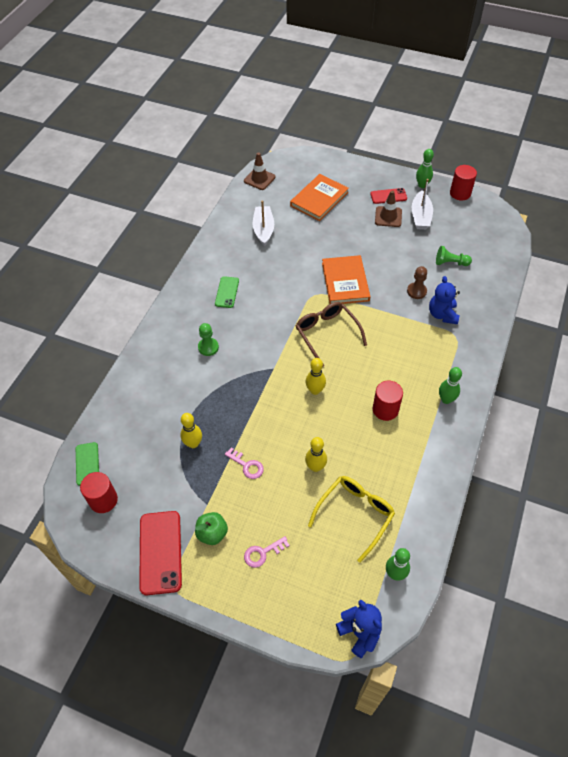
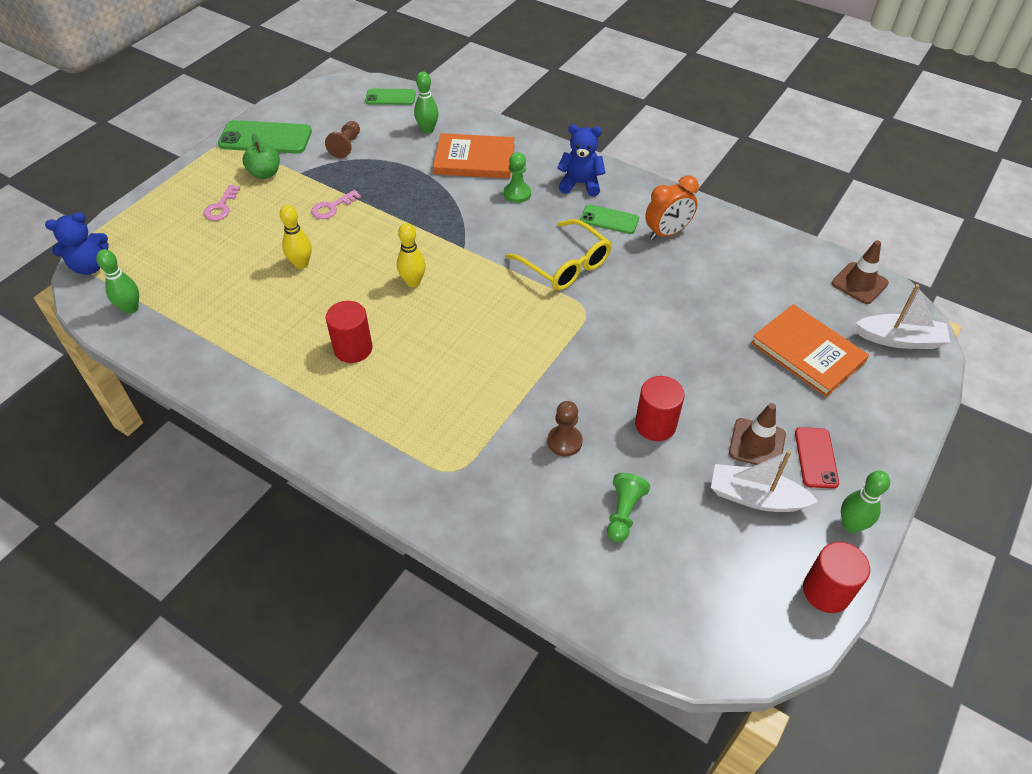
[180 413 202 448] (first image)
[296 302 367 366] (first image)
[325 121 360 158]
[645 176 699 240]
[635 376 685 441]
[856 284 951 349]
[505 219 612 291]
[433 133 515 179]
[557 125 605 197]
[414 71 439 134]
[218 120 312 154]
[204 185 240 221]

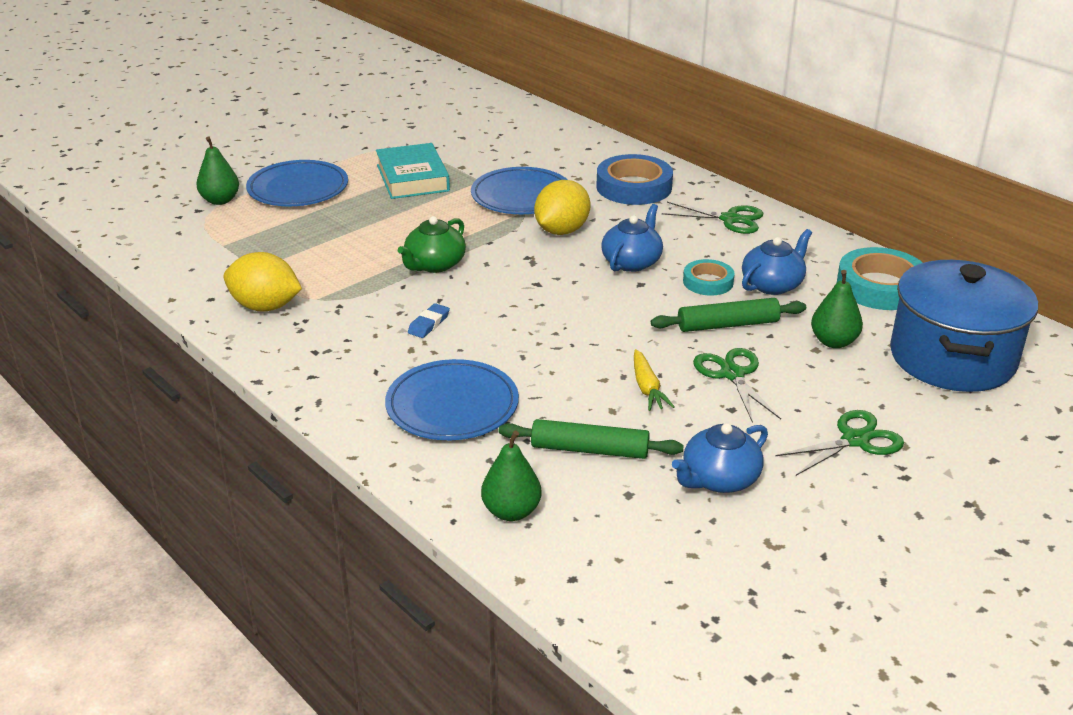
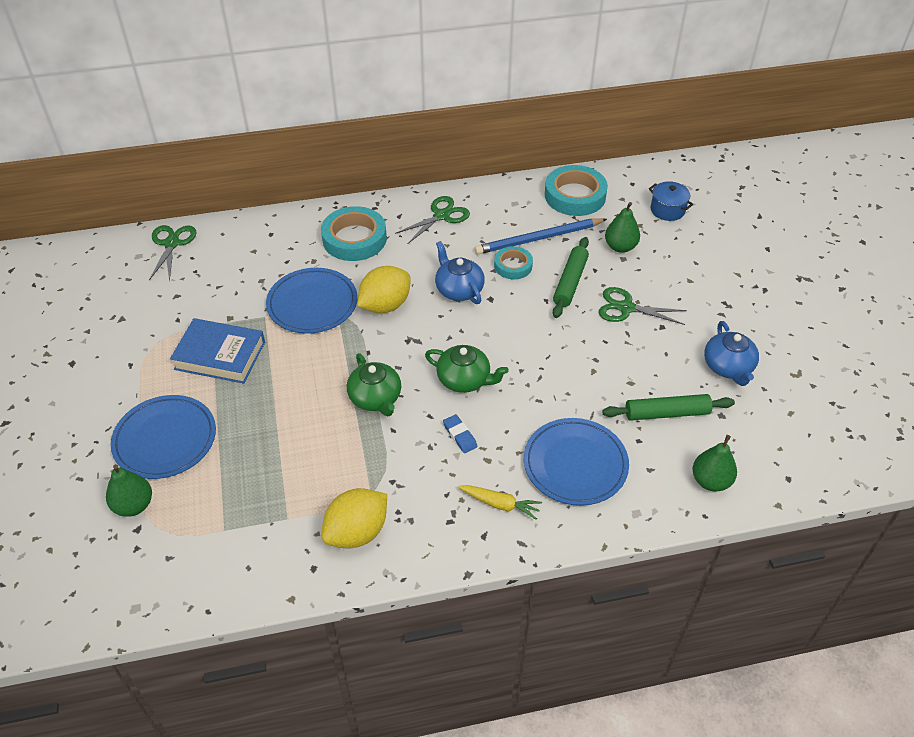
[425 345 509 393]
[458 485 542 520]
[149 225 197 282]
[474 218 607 255]
[170 318 265 384]
[321 206 387 261]
[602 394 735 421]
[357 266 411 313]
[649 181 693 221]

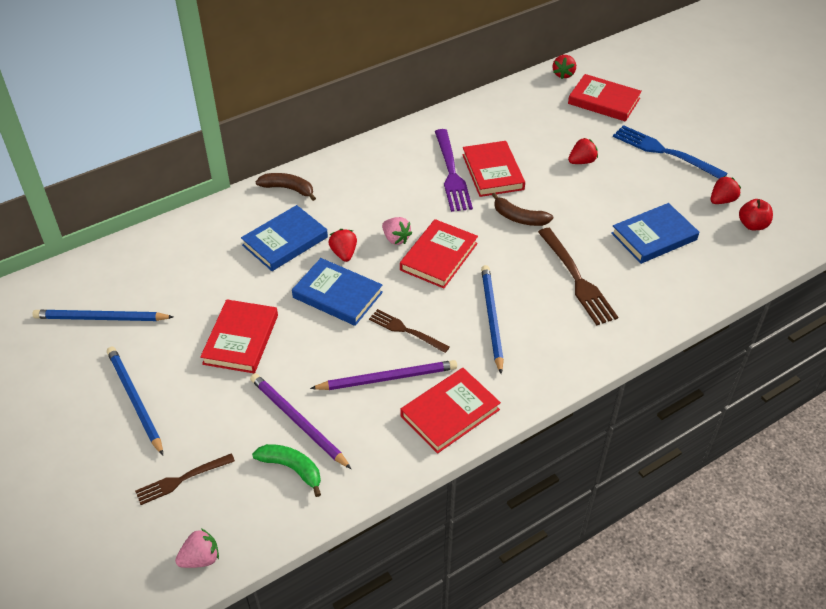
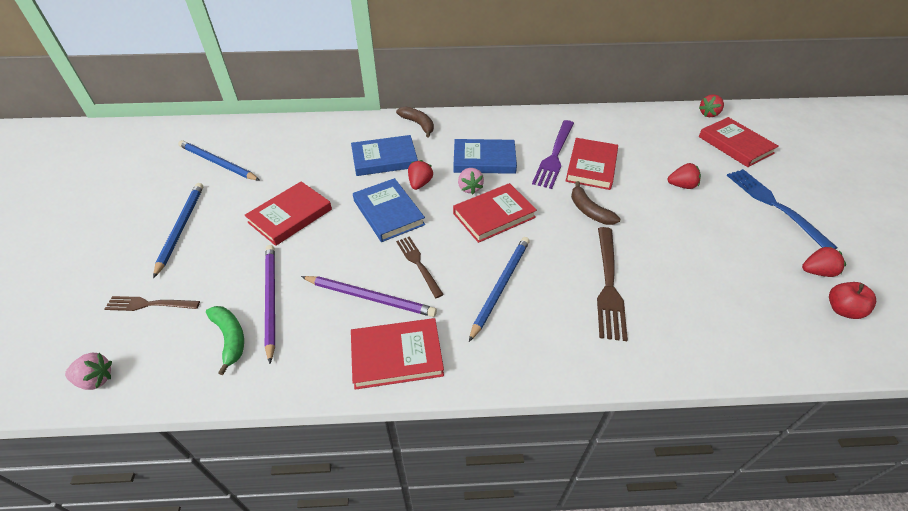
[454 139 517 174]

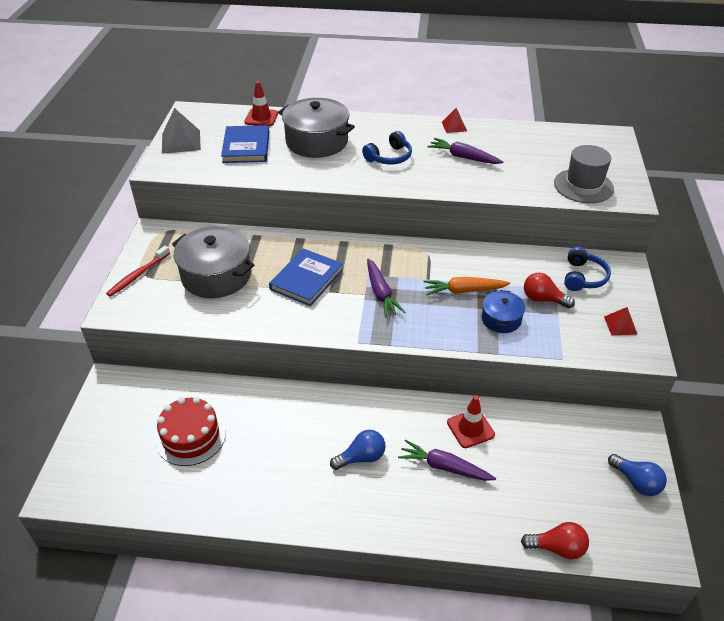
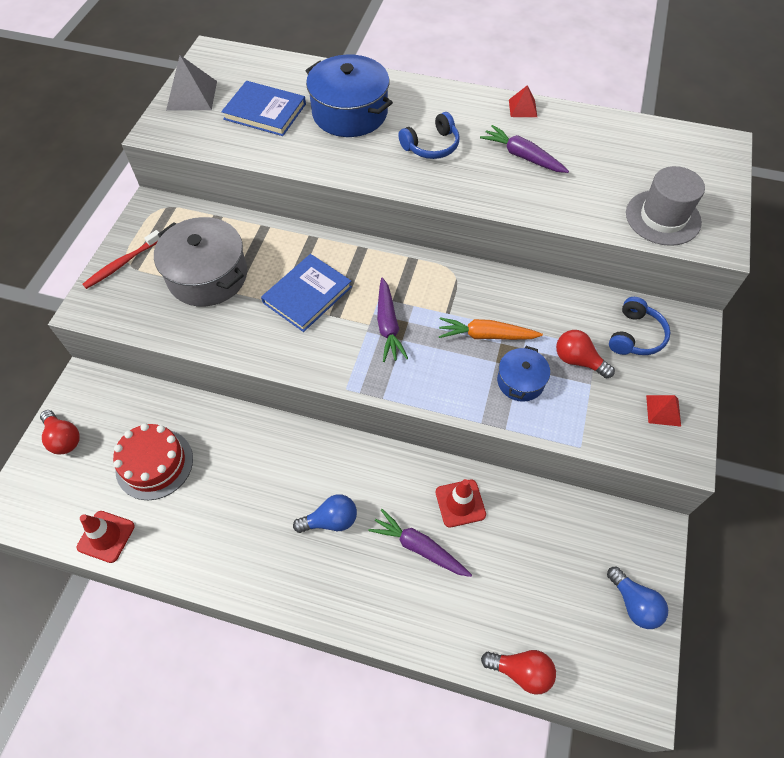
[40 410 80 454]
[77 511 135 563]
[306 55 393 137]
[221 81 306 136]

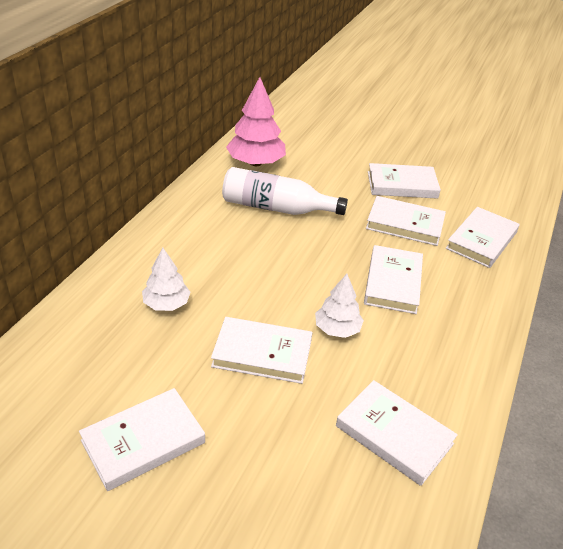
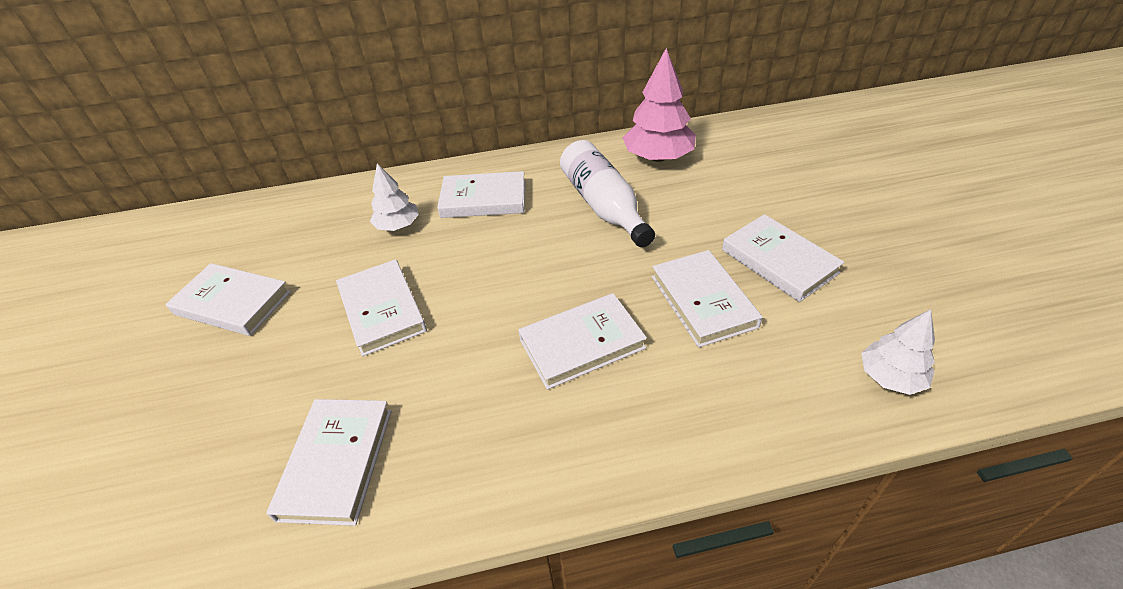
[861 309 935 395]
[437 171 525 218]

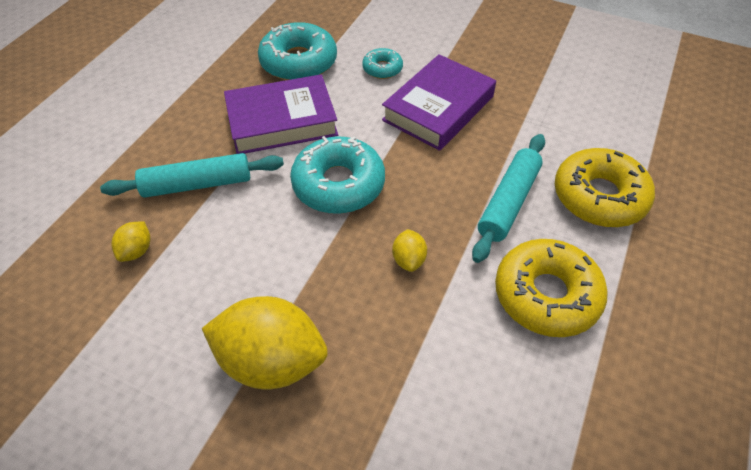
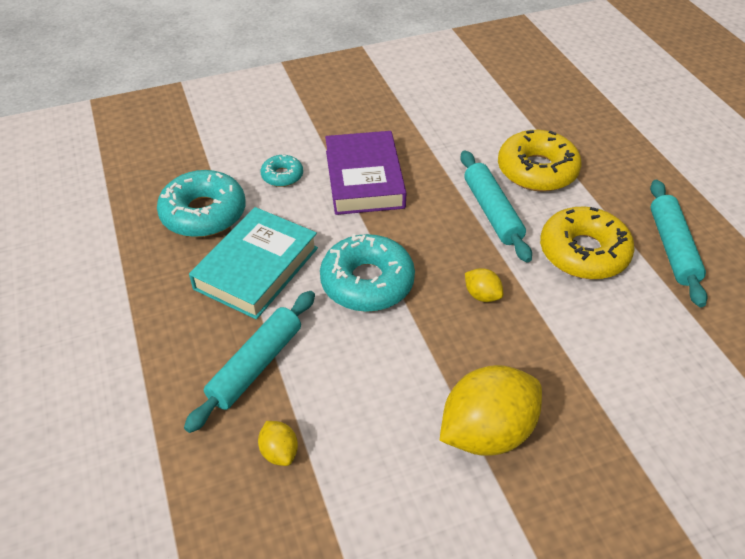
[650 180 708 307]
[189 207 318 320]

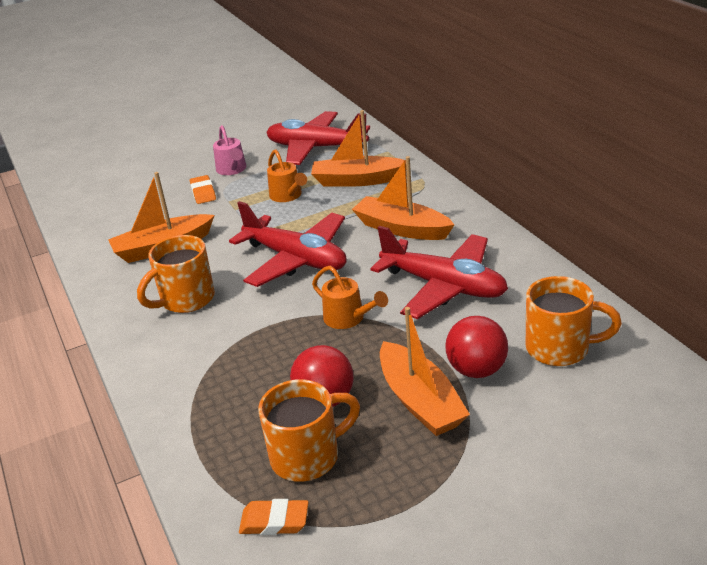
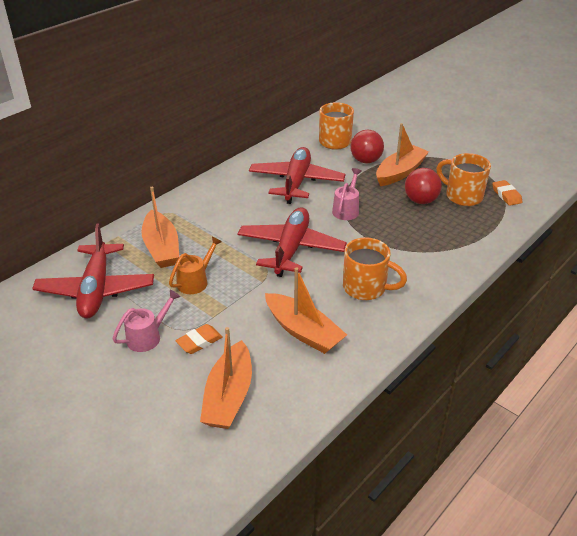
[200 327 252 429]
[332 168 362 220]

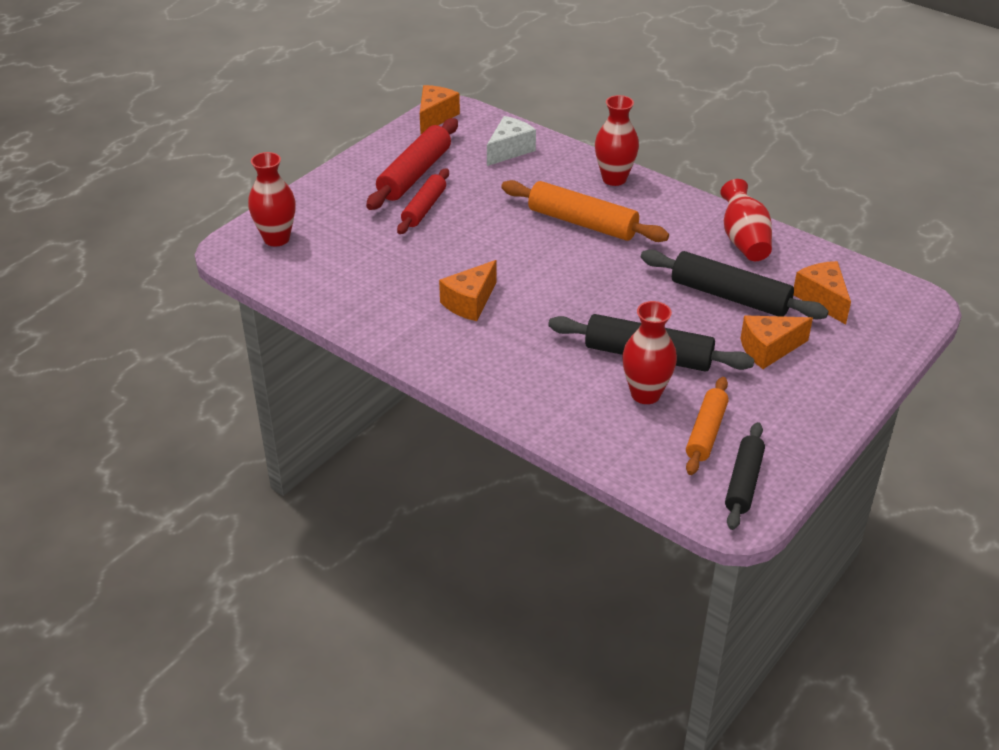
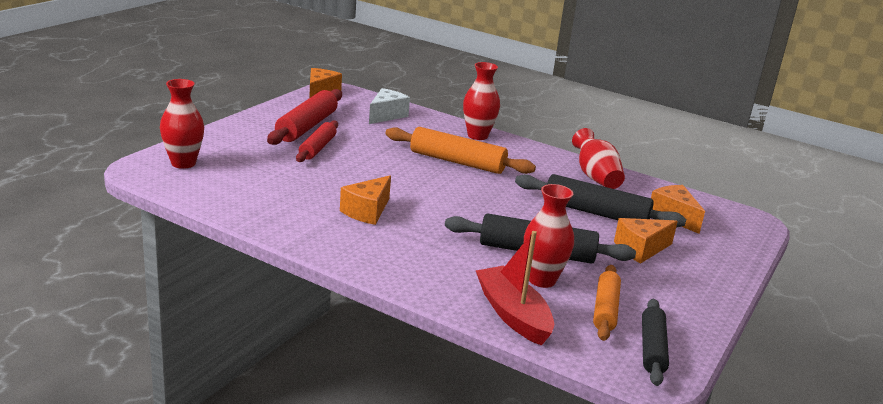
[476 231 554 346]

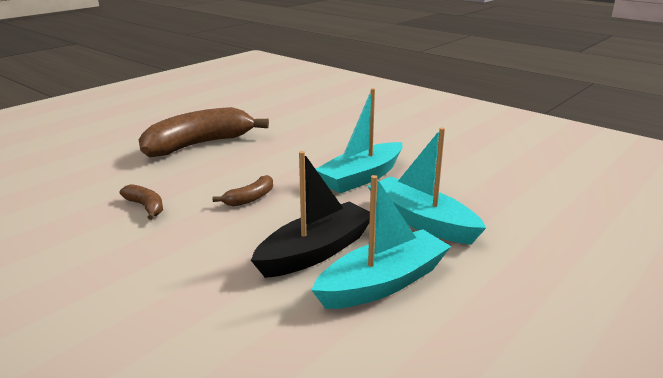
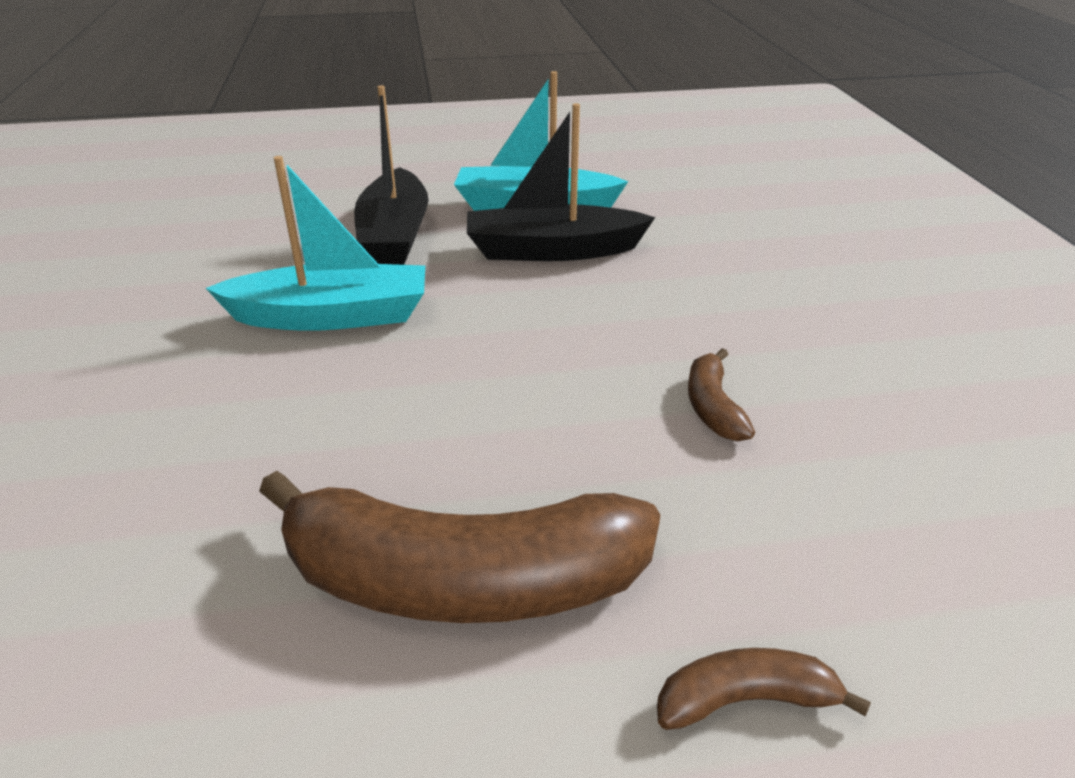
[657 648 871 730]
[354 85 428 265]

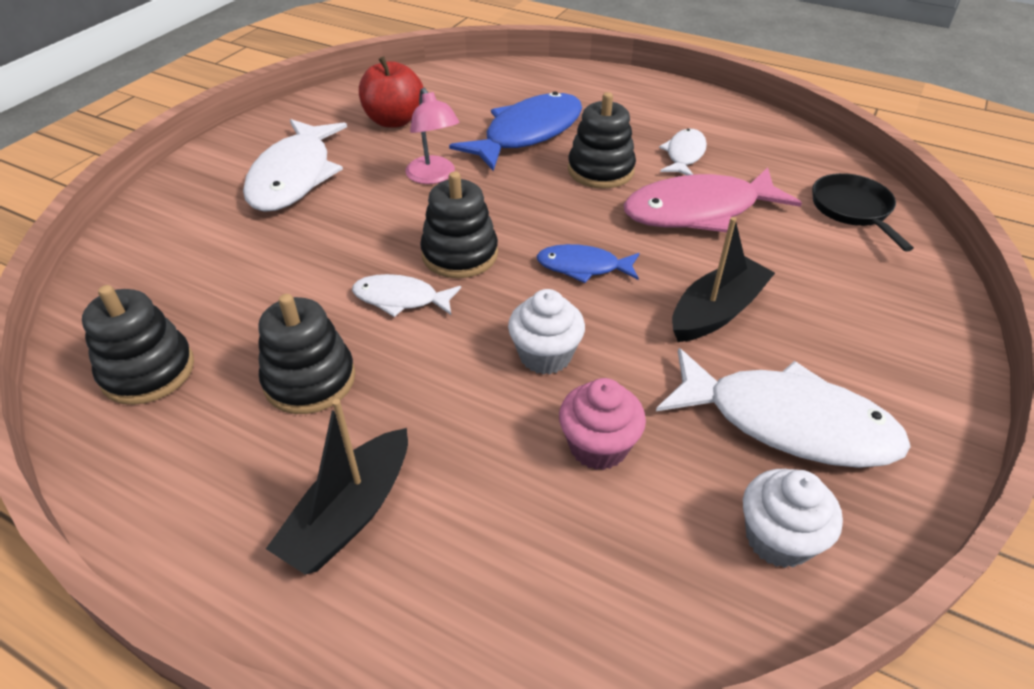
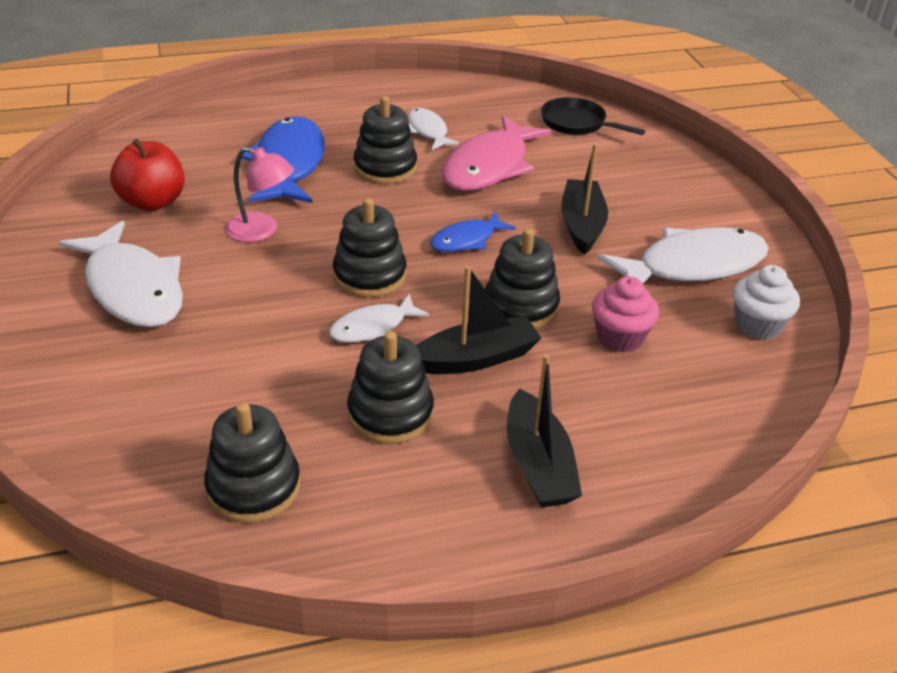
[416 266 541 374]
[485 228 560 329]

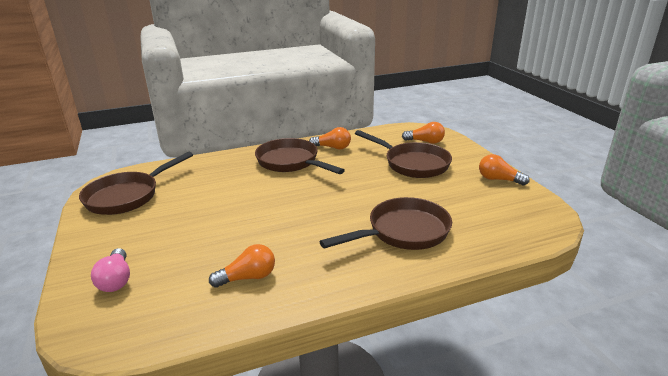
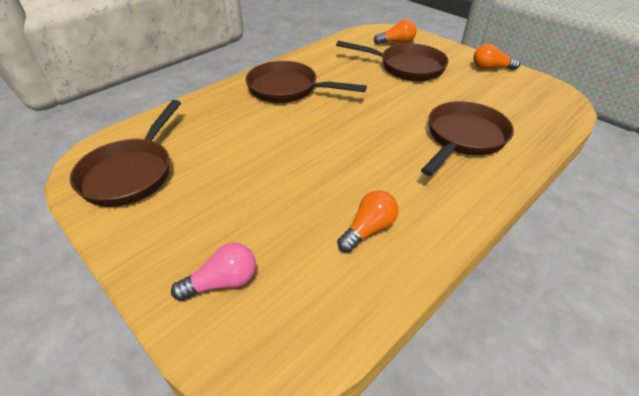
[309 127 351 149] (first image)
[171 243 256 301]

